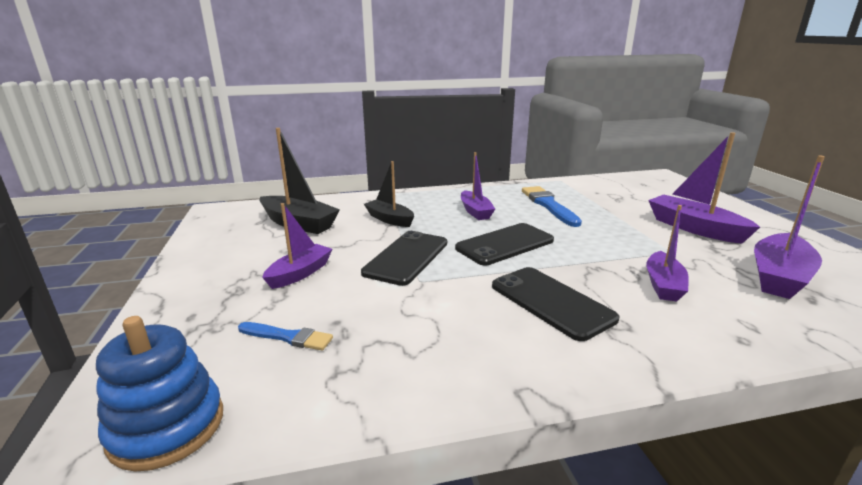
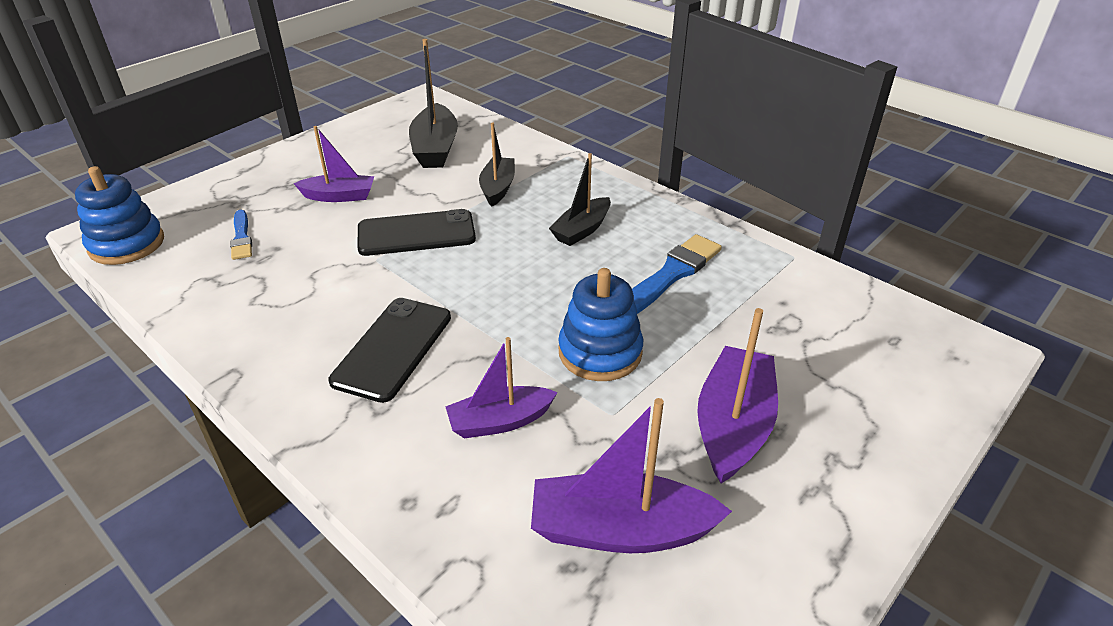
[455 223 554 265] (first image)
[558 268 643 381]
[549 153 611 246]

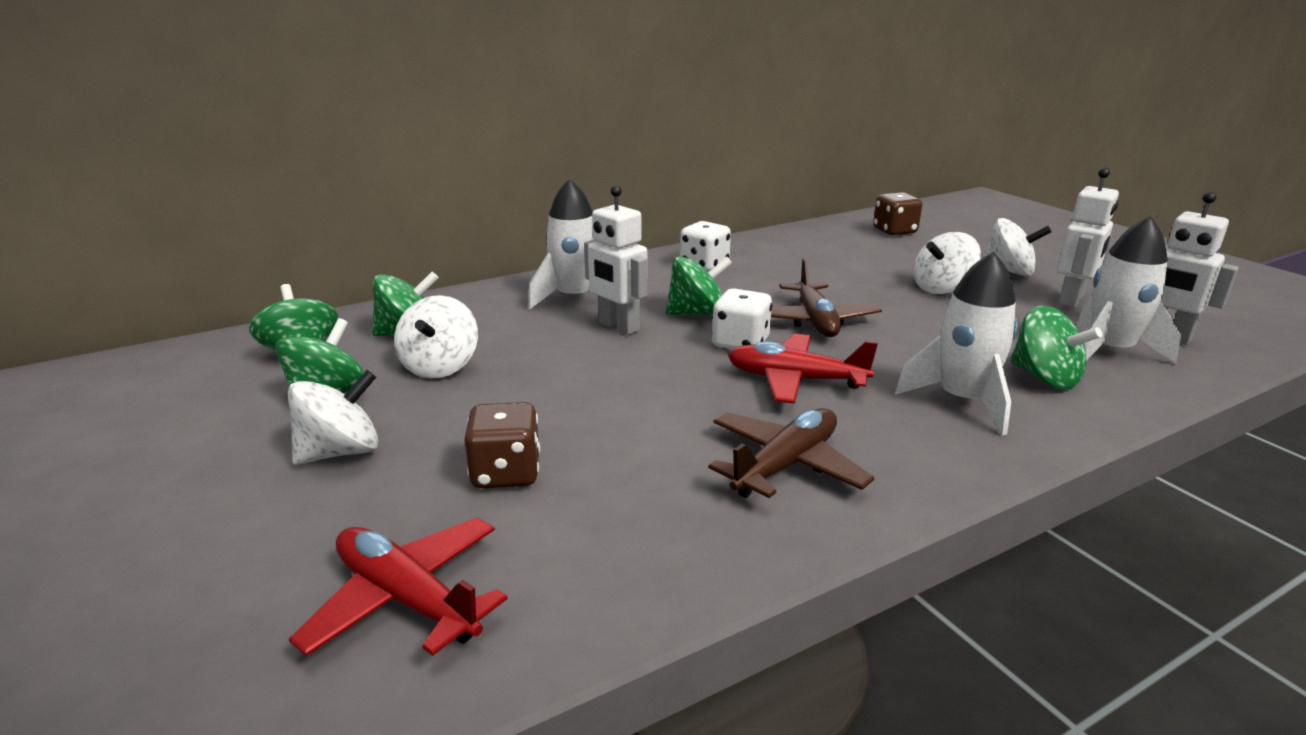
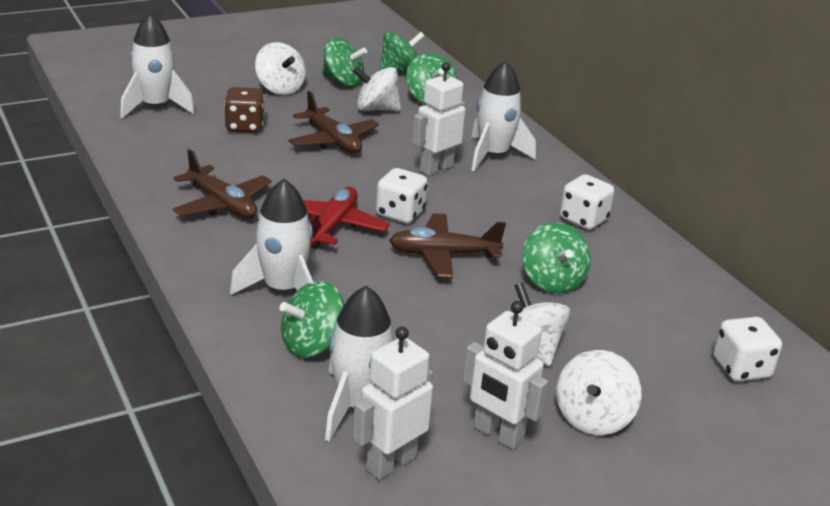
[288 91 379 153]
[522 222 591 293]
[120 13 195 119]
[713 317 782 382]

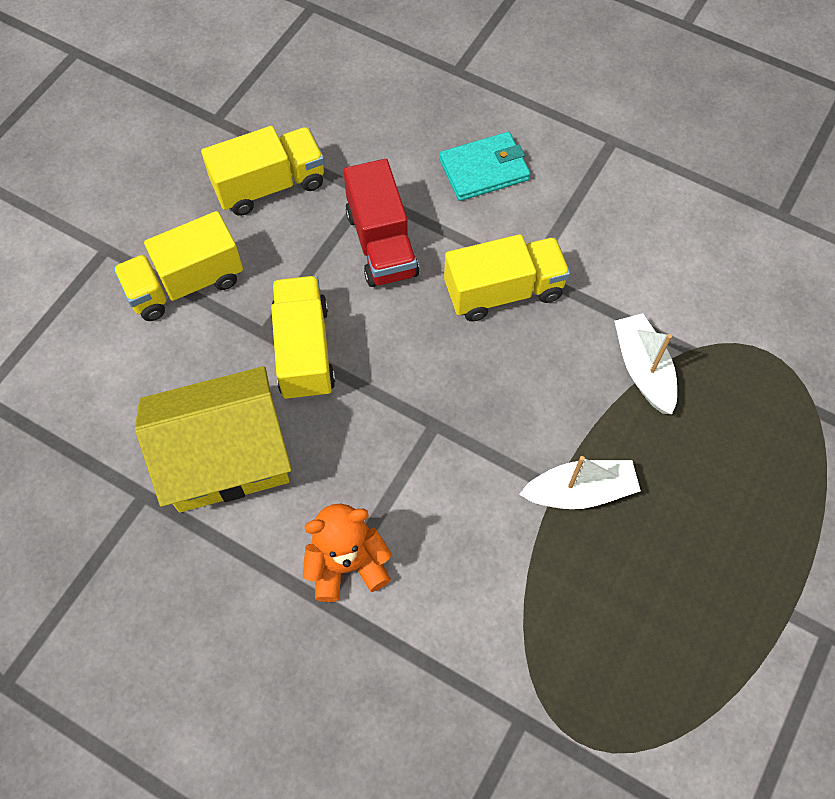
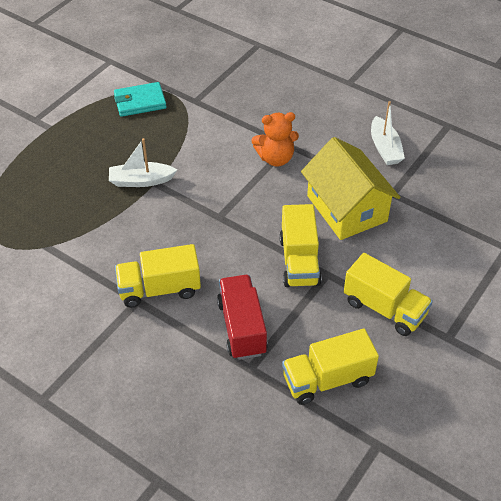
[114 82 167 117]
[371 101 405 165]
[344 253 433 336]
[301 137 400 240]

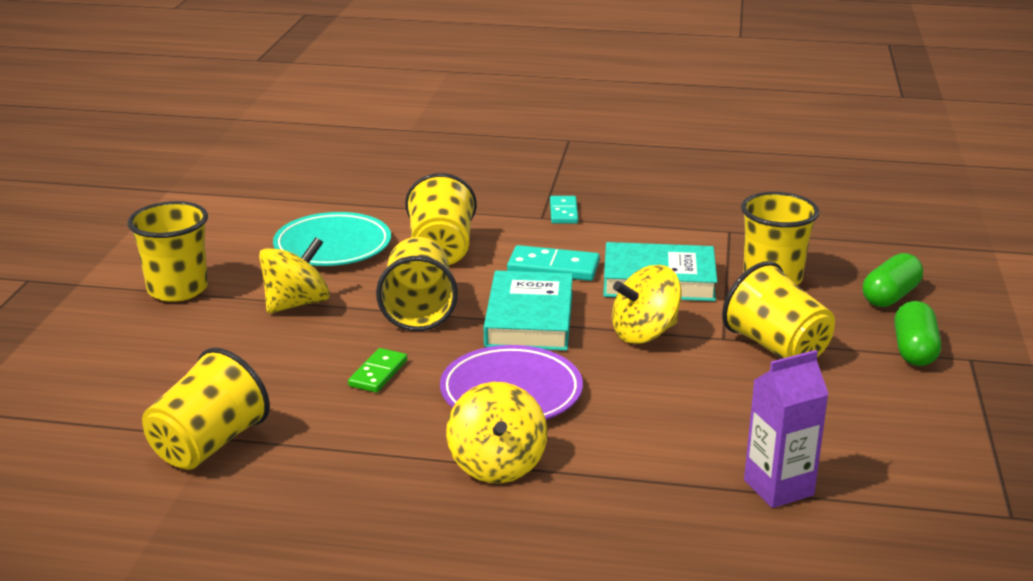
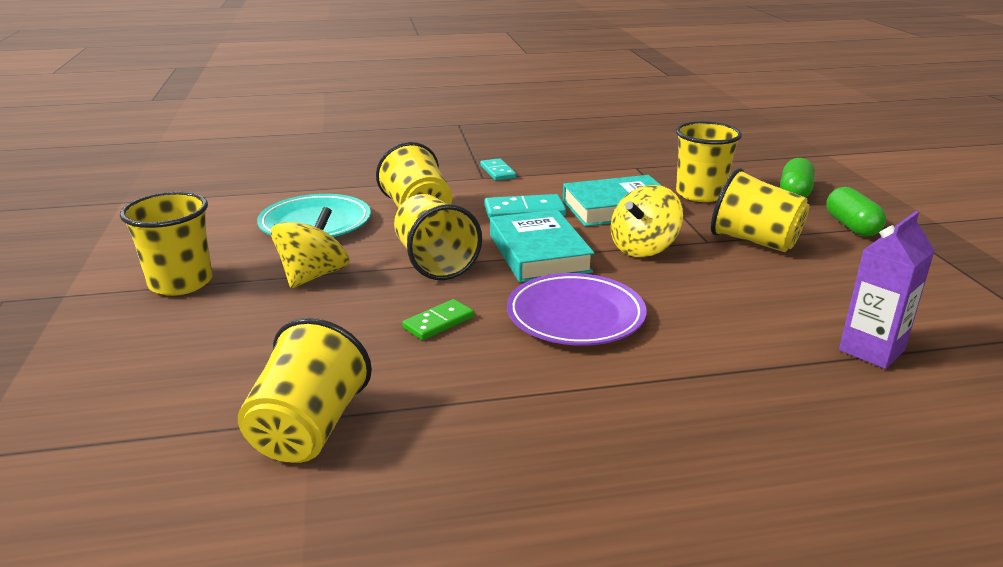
[446 382 547 483] (first image)
[402 299 474 340]

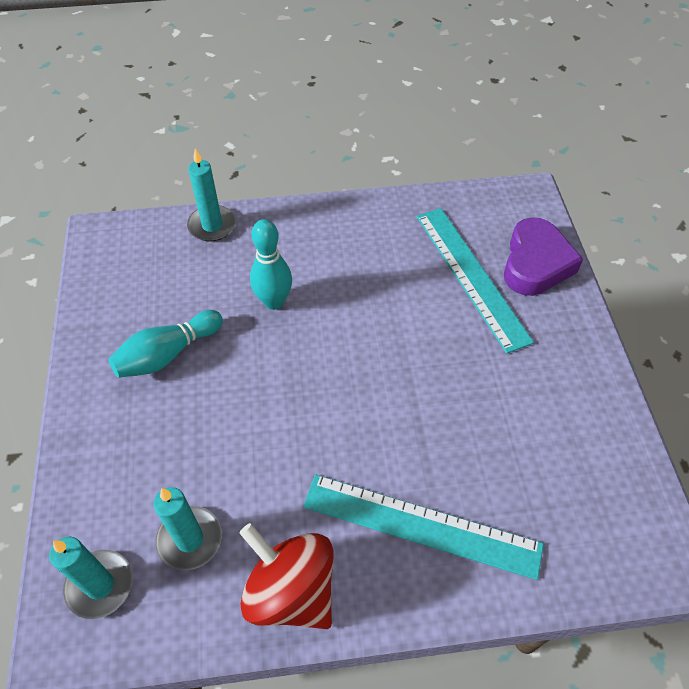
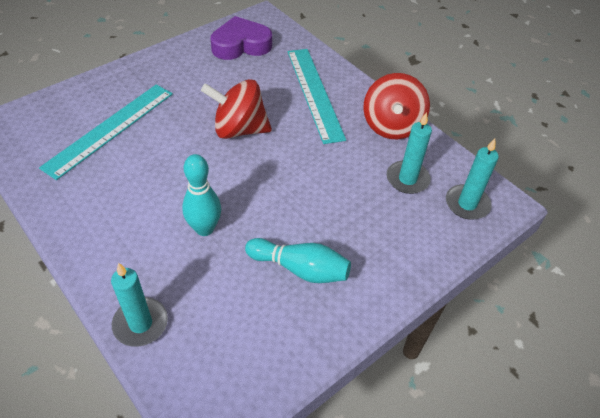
[201 79 272 139]
[211 16 272 60]

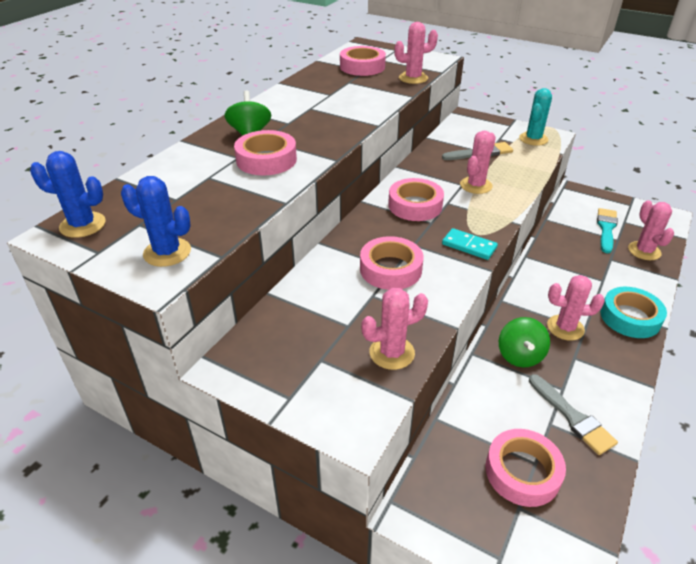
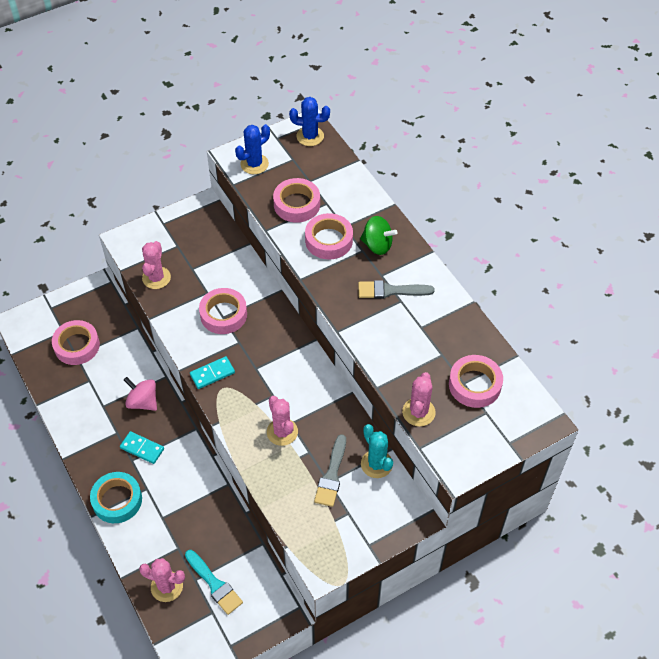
[273 178 320 223]
[361 424 393 478]
[358 280 435 299]
[120 431 164 464]
[124 377 157 411]
[289 97 330 146]

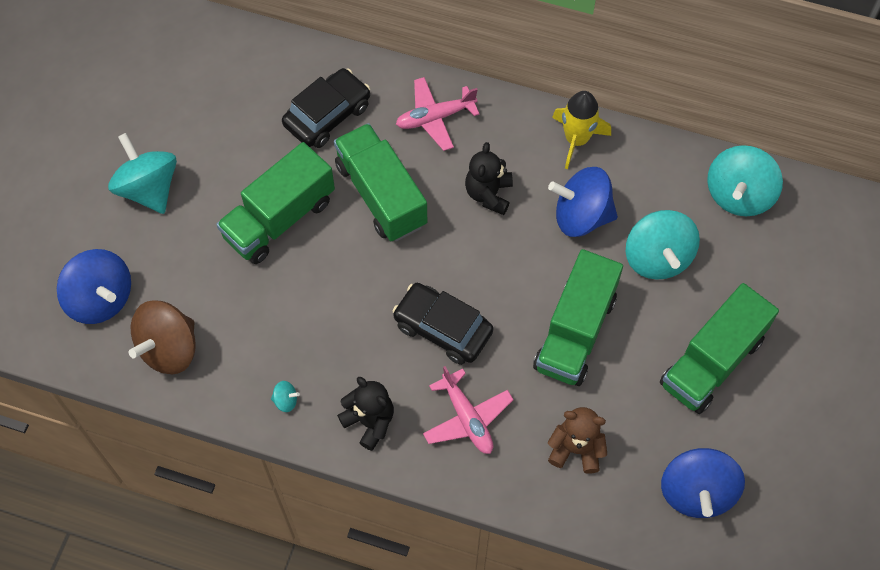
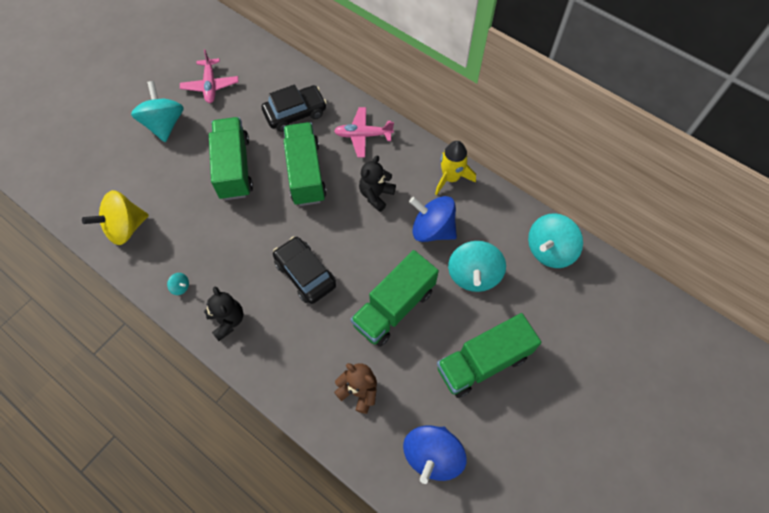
[57 249 131 324] (first image)
[180 49 239 103]
[82 190 149 245]
[209 117 253 200]

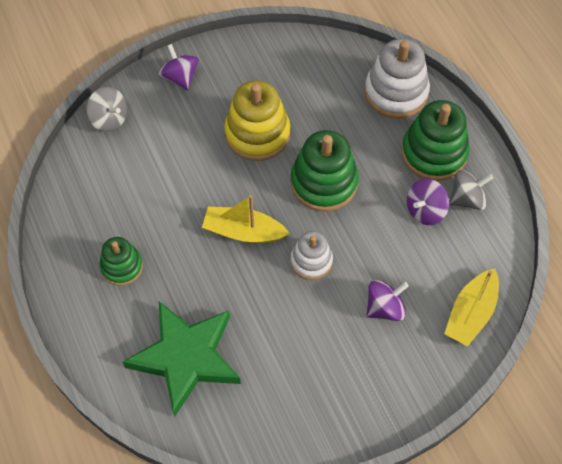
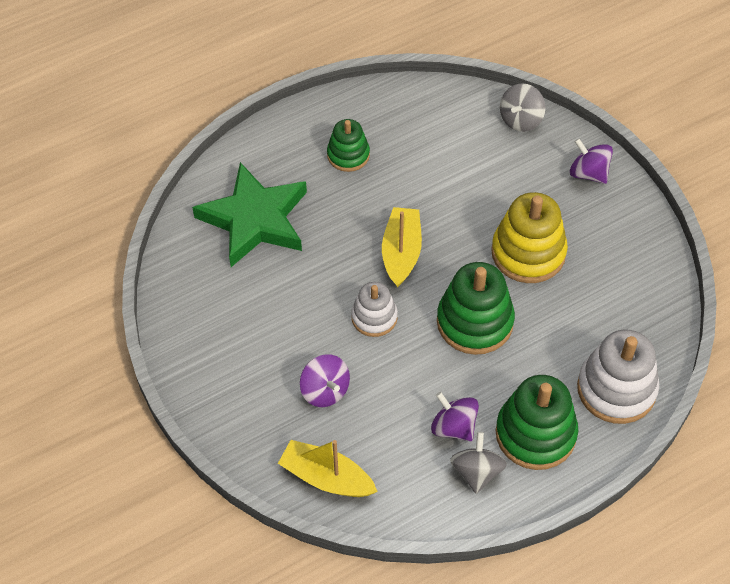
[570 138 613 184]
[450 432 507 494]

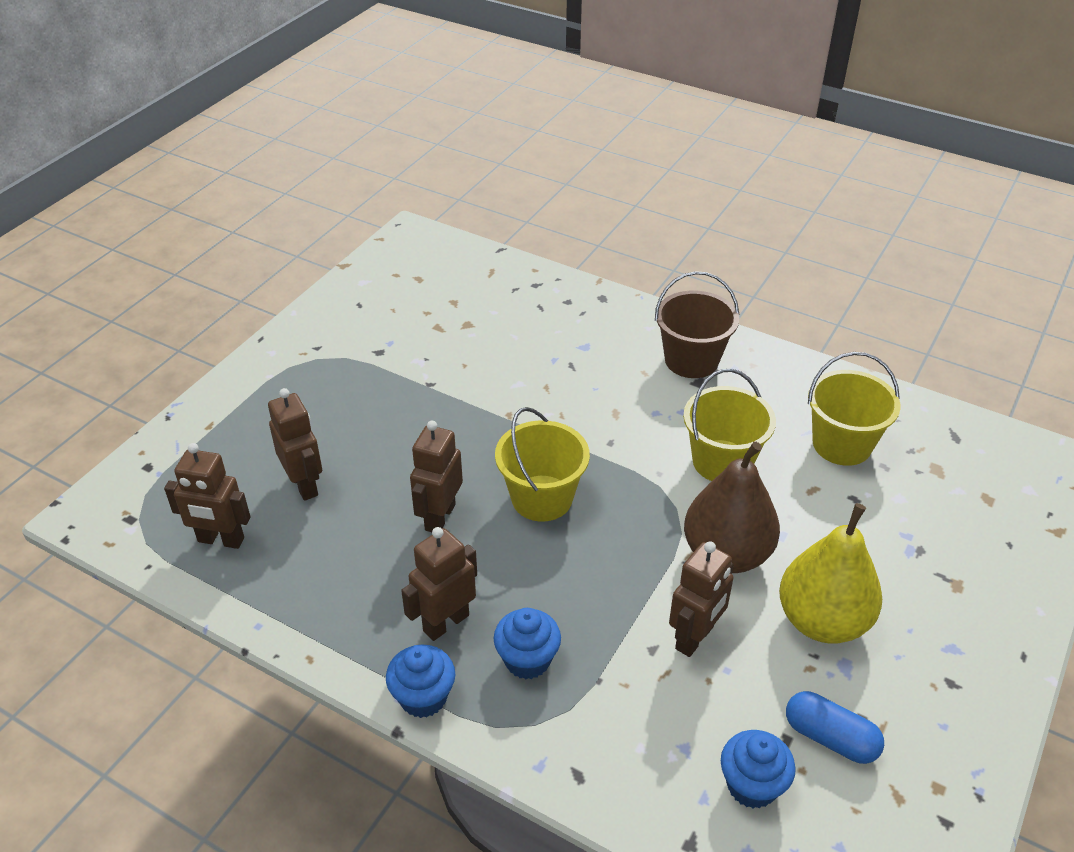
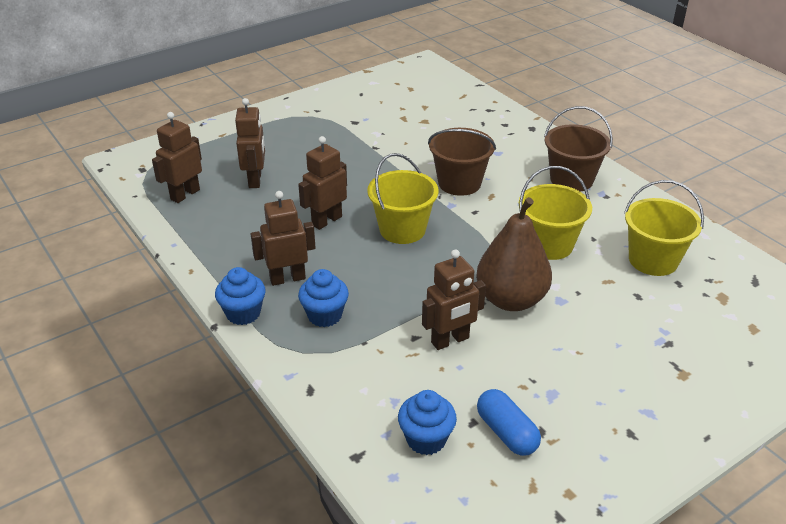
[779 503 882 644] (first image)
[428 128 496 196]
[152 112 202 203]

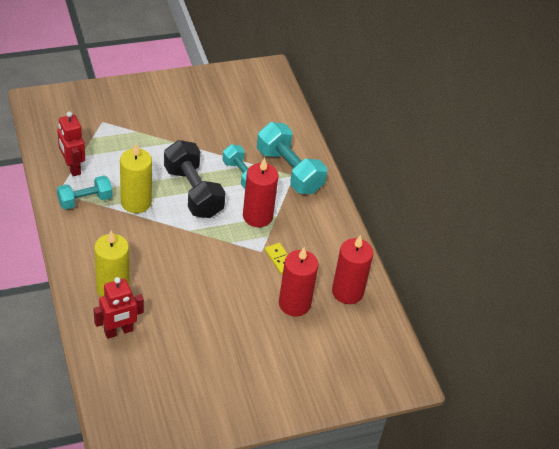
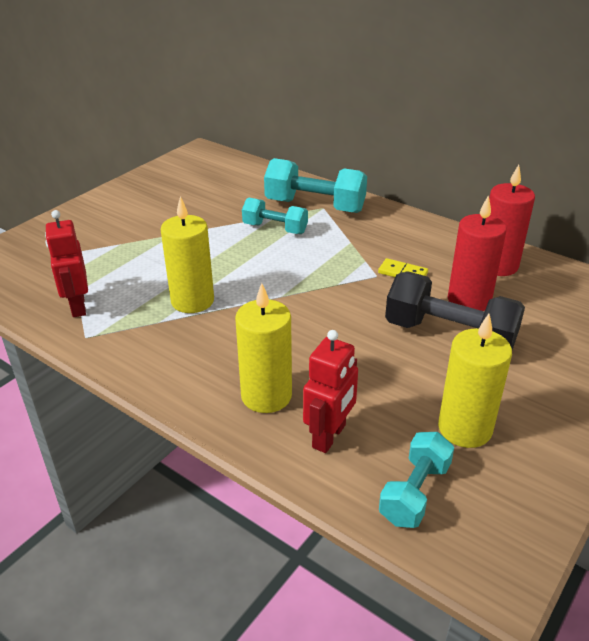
[243 158 278 227] (first image)
[438 314 512 448]
[379 432 454 528]
[385 272 525 350]
[45 210 88 317]

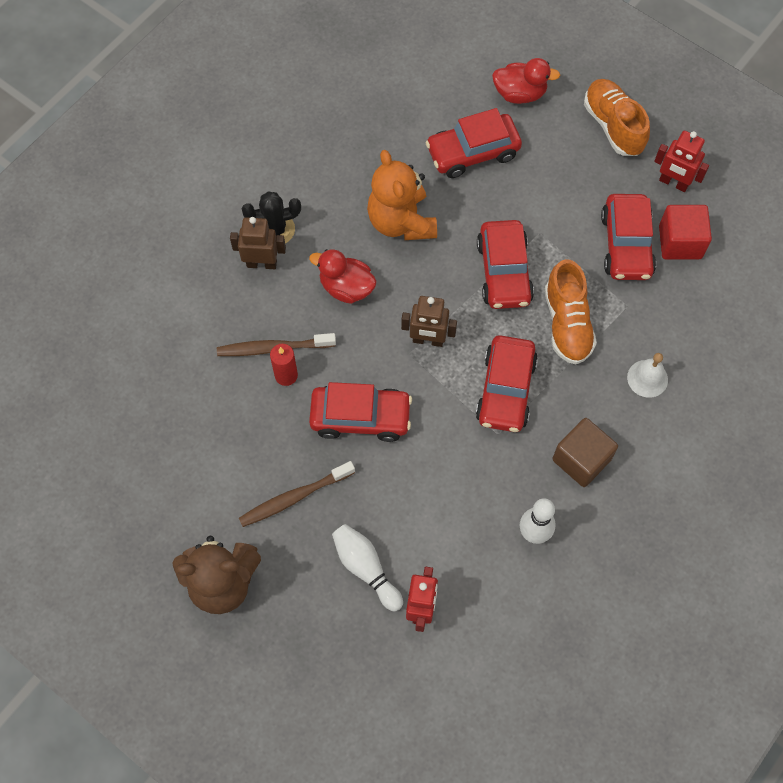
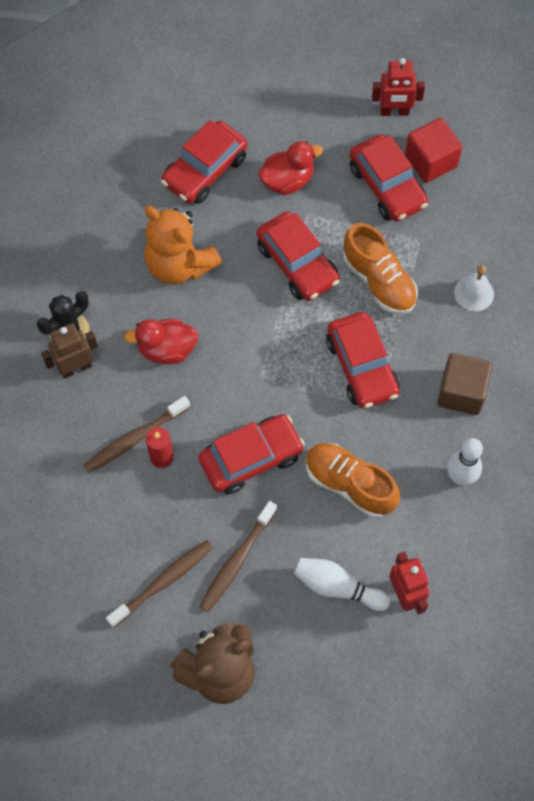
[401 296 457 347] (first image)
[106 540 213 628]
[258 141 323 195]
[306 443 400 518]

